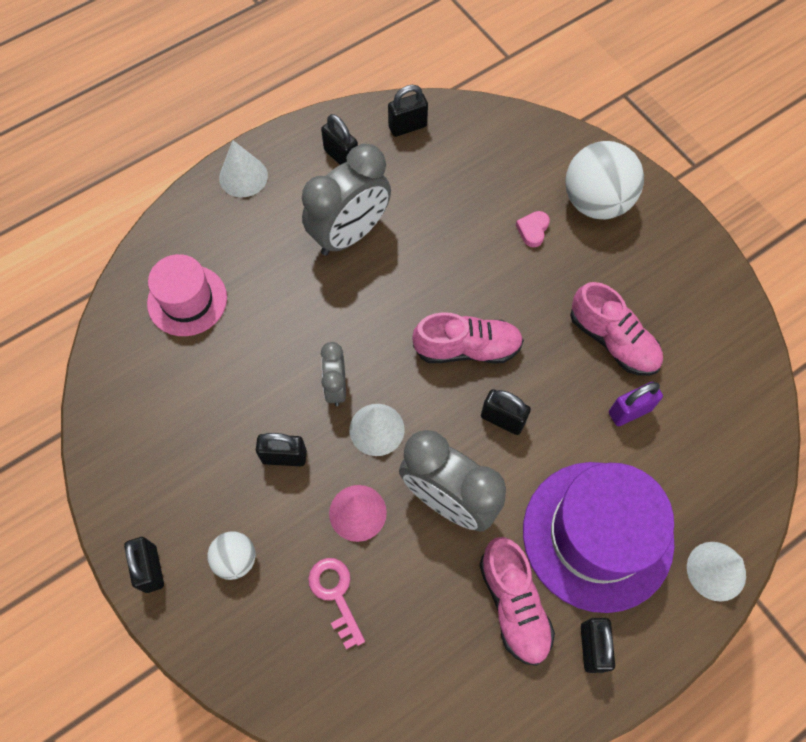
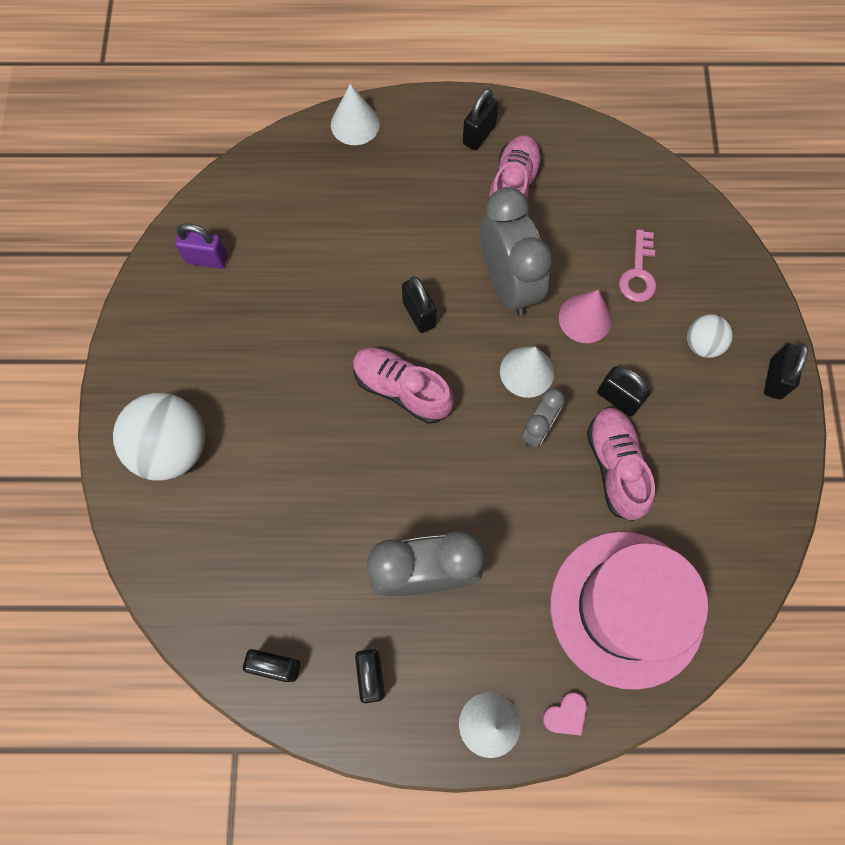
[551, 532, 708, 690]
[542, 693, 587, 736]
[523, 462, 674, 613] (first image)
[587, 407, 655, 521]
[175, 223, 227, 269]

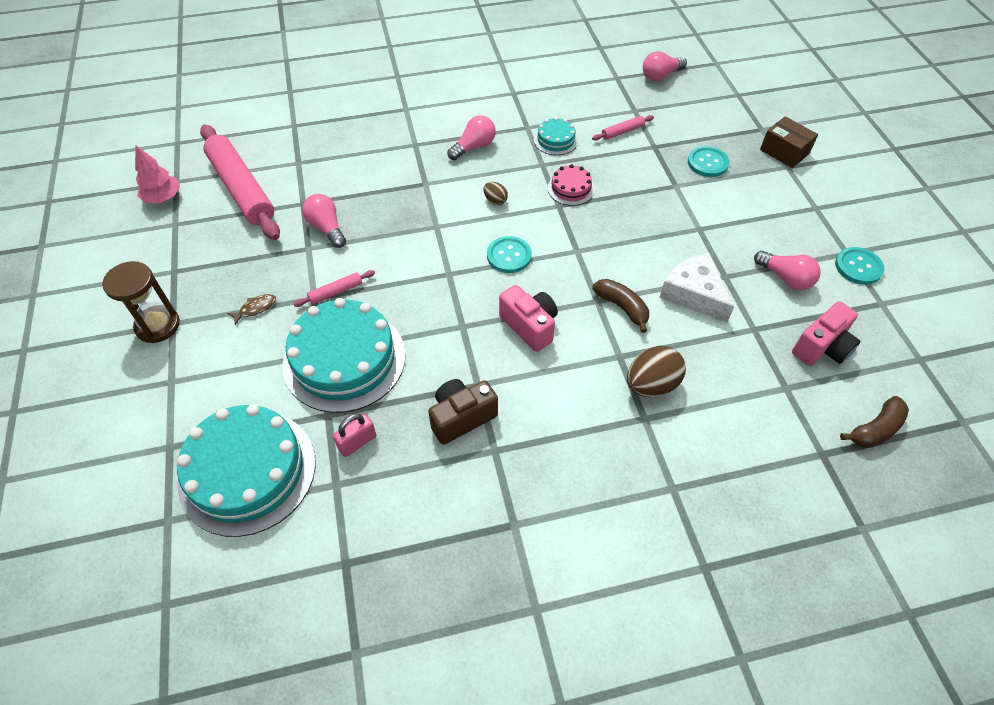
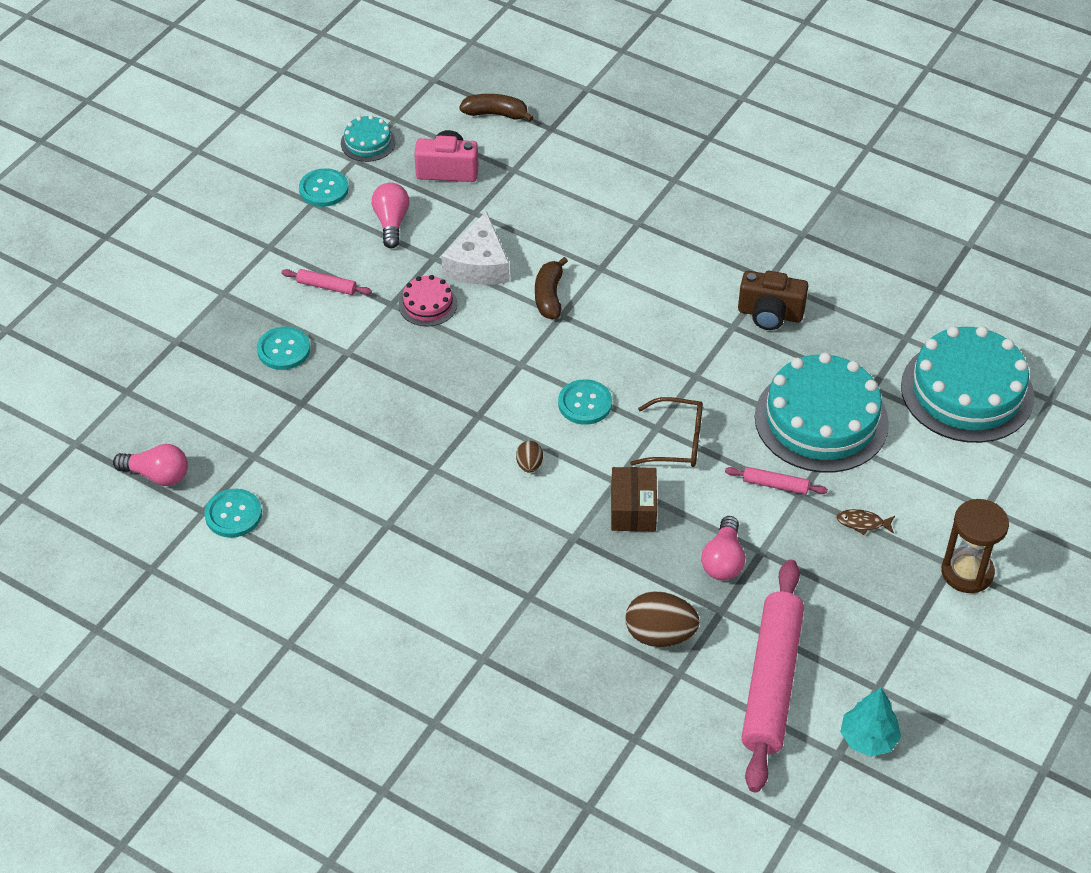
[840, 688, 901, 757]
[333, 414, 376, 457] (first image)
[447, 116, 496, 160] (first image)
[499, 285, 558, 352] (first image)
[341, 115, 396, 162]
[399, 275, 458, 326]
[281, 269, 372, 295]
[626, 591, 700, 647]
[611, 467, 657, 531]
[205, 489, 262, 538]
[630, 397, 703, 467]

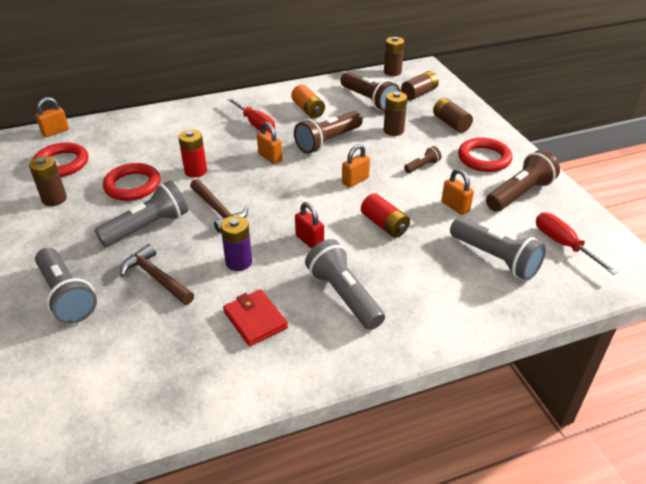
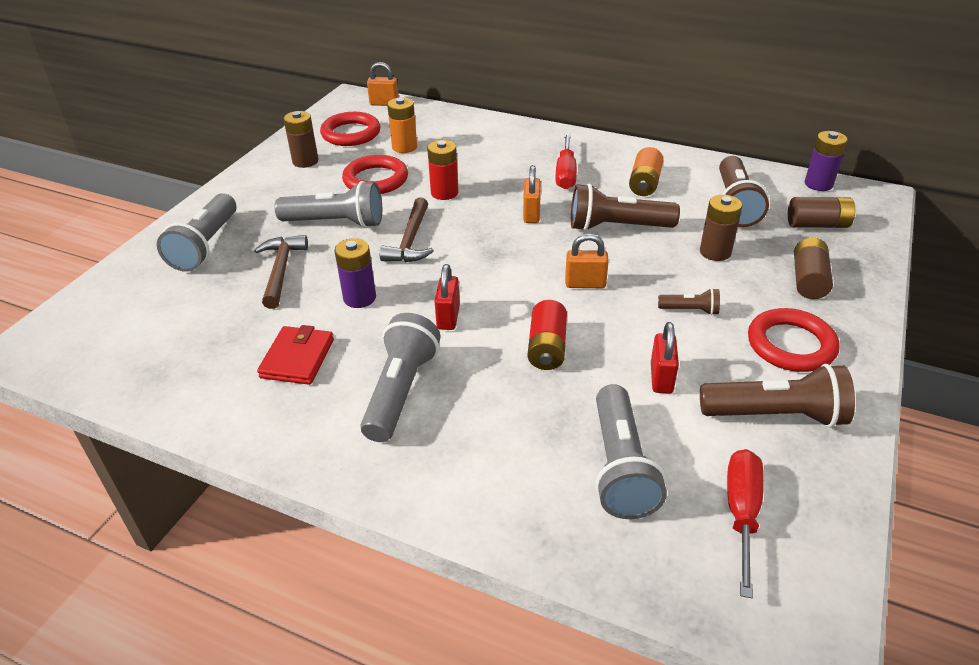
[805, 131, 848, 191]
[651, 322, 679, 394]
[387, 97, 417, 153]

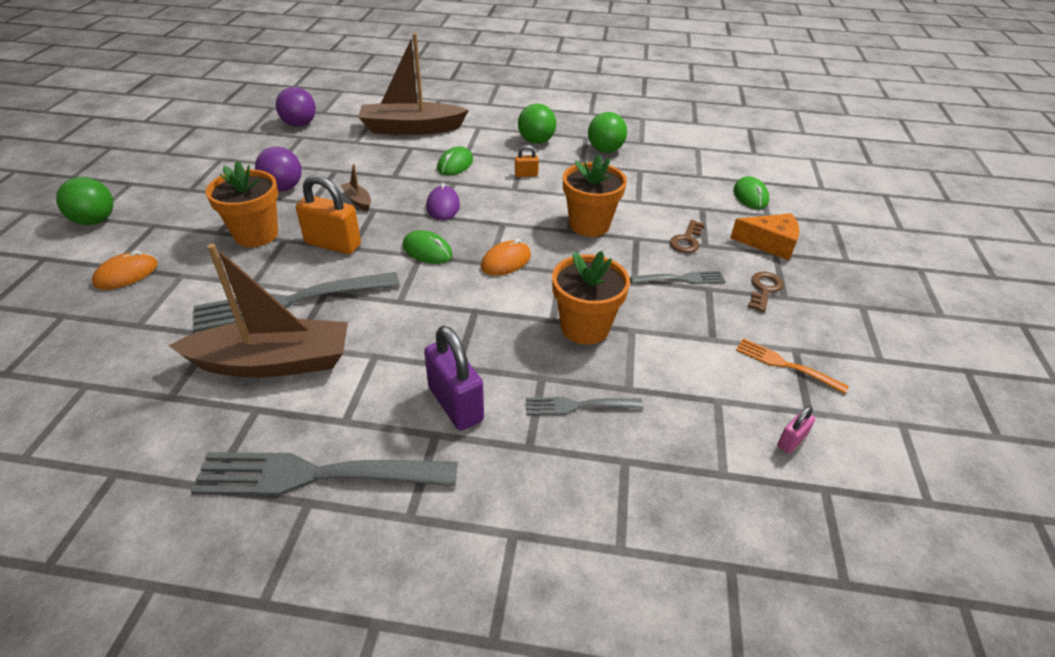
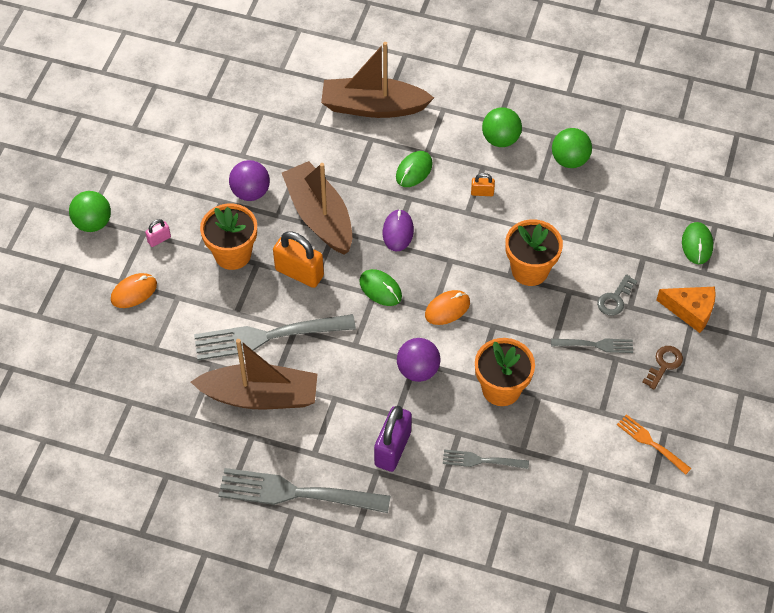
[397, 338, 441, 382]
[282, 161, 352, 254]
[374, 406, 412, 472]
[597, 274, 637, 316]
[145, 219, 171, 247]

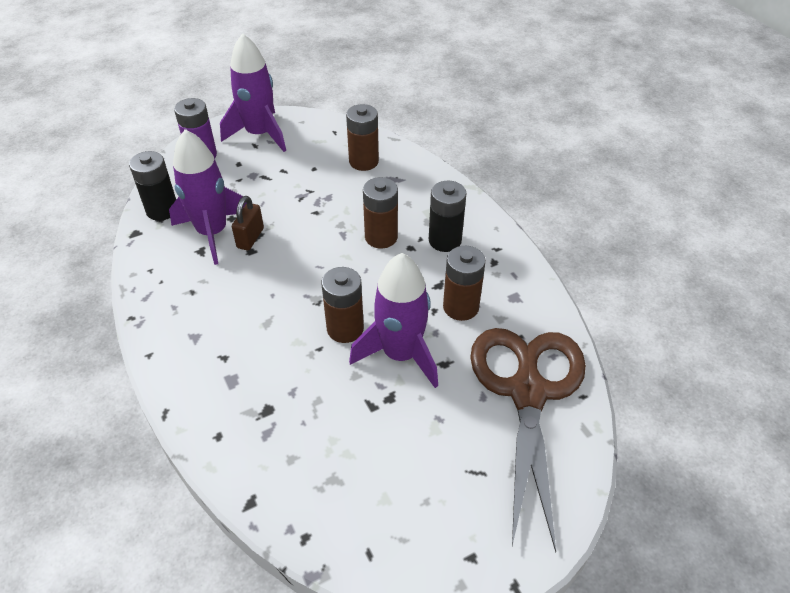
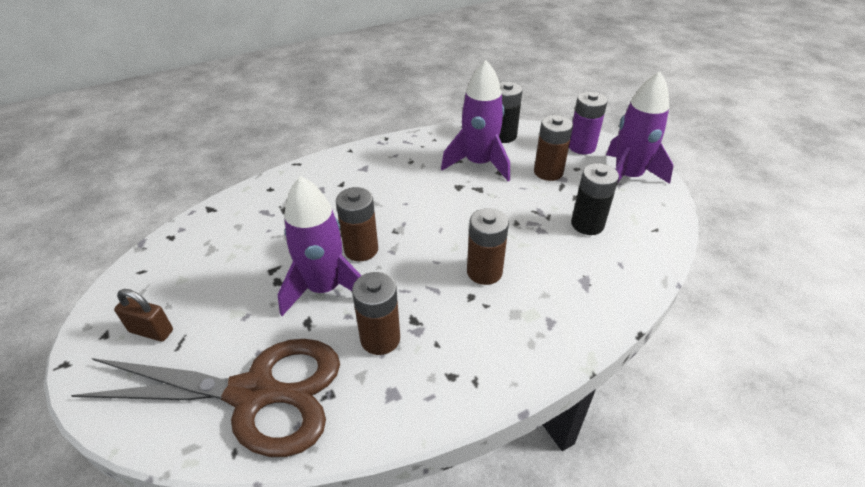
[114, 289, 173, 342]
[534, 115, 573, 181]
[571, 163, 619, 235]

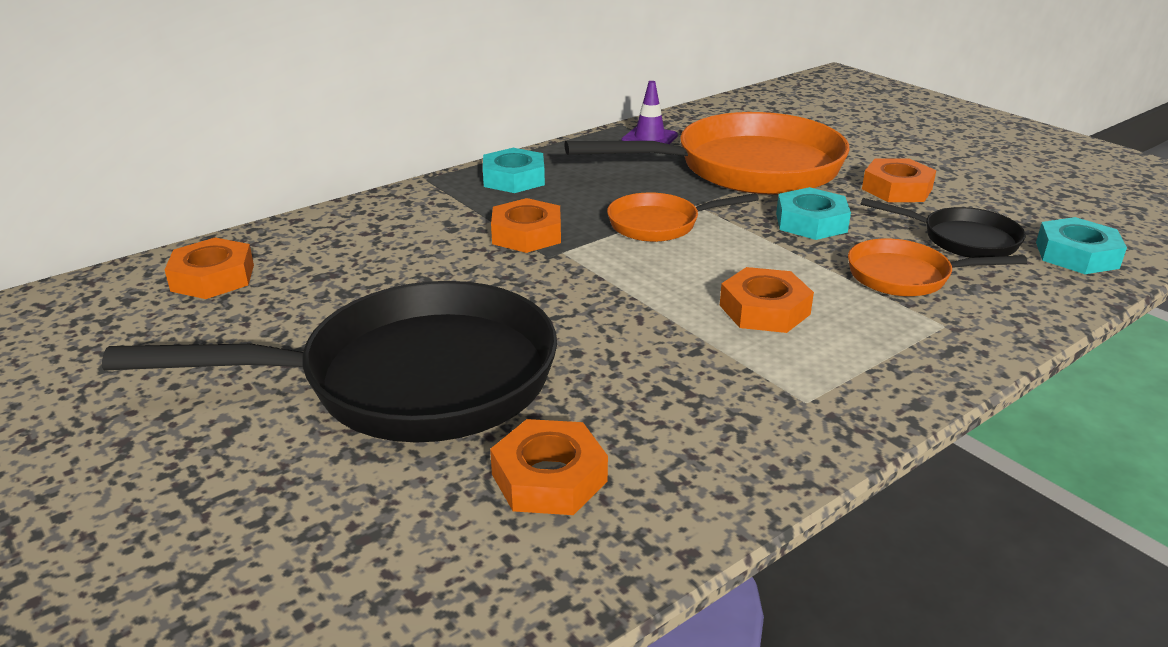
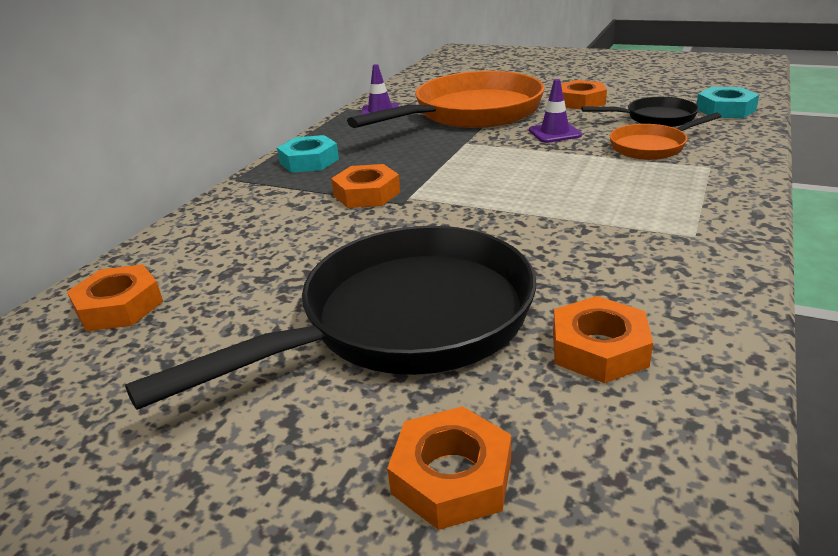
[607, 192, 759, 242] (first image)
[387, 406, 511, 530]
[529, 79, 582, 143]

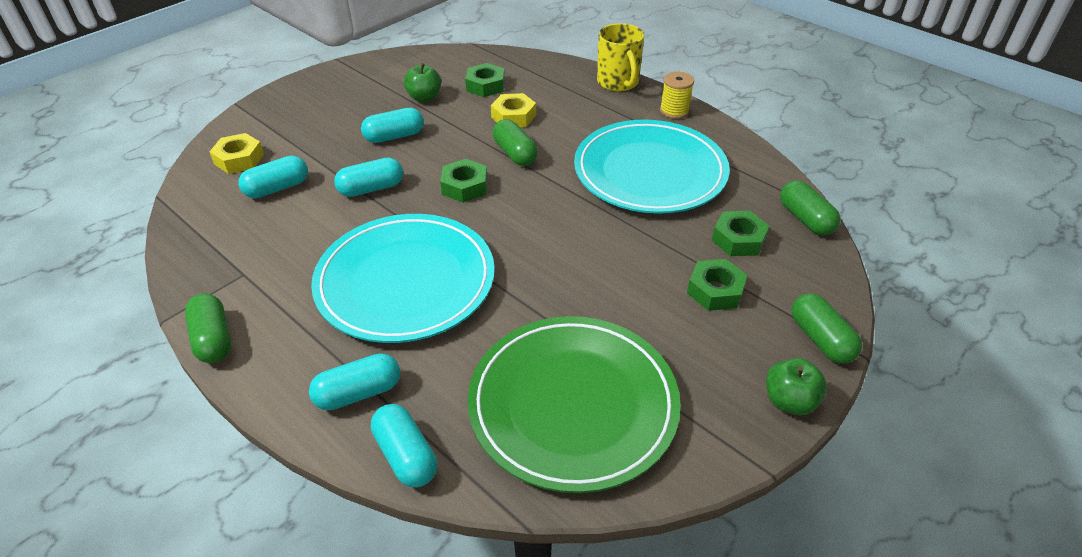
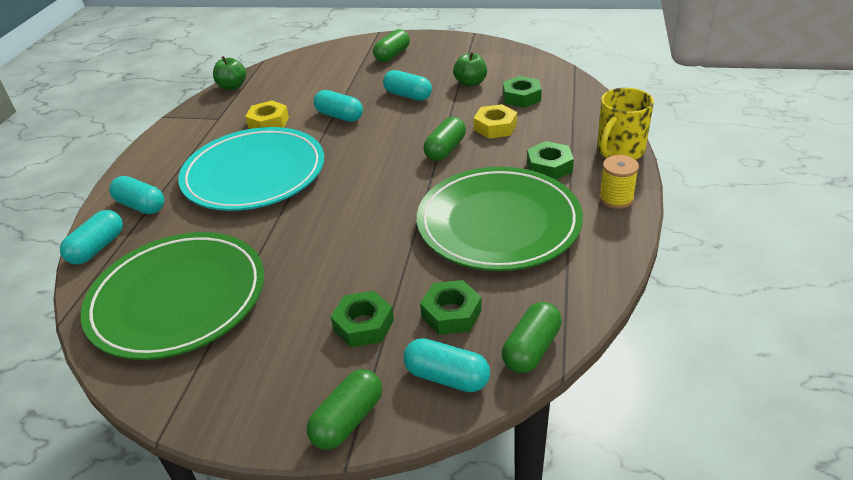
[373, 29, 410, 62]
[245, 101, 289, 129]
[403, 338, 490, 392]
[527, 141, 574, 180]
[417, 167, 583, 271]
[213, 56, 246, 90]

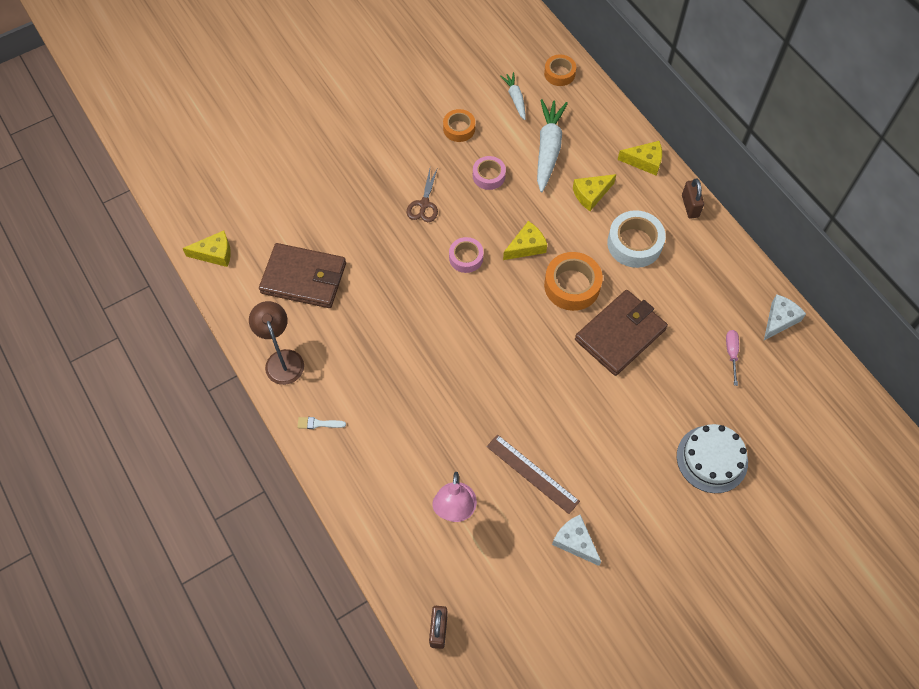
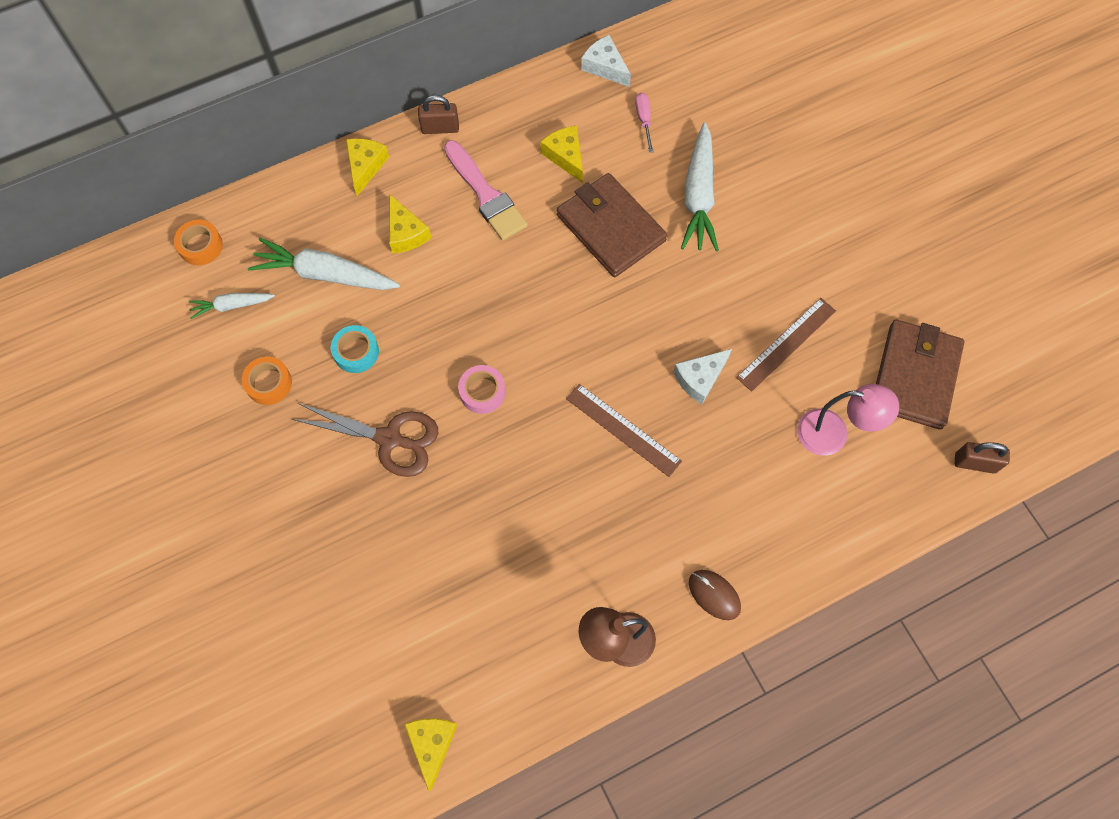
[876, 320, 964, 430]
[689, 570, 741, 620]
[292, 403, 438, 477]
[331, 325, 379, 373]
[540, 126, 583, 182]
[544, 252, 603, 311] (first image)
[673, 349, 732, 404]
[444, 140, 528, 240]
[677, 424, 748, 493] (first image)
[635, 93, 654, 153]
[566, 384, 682, 477]
[681, 122, 719, 252]

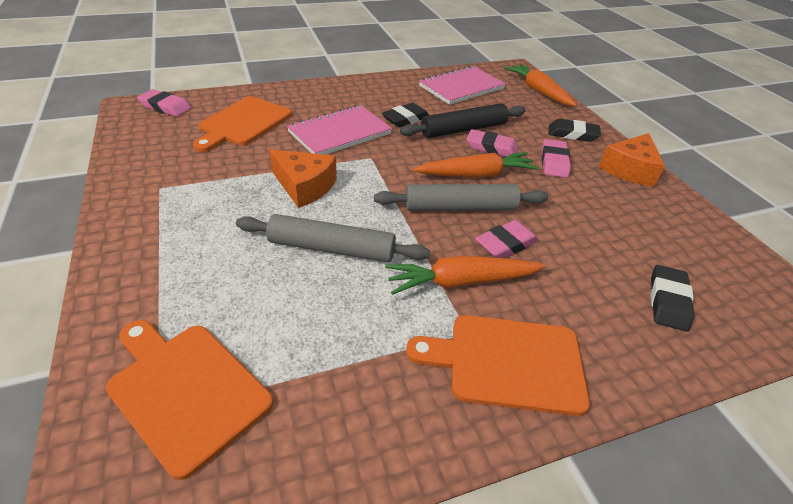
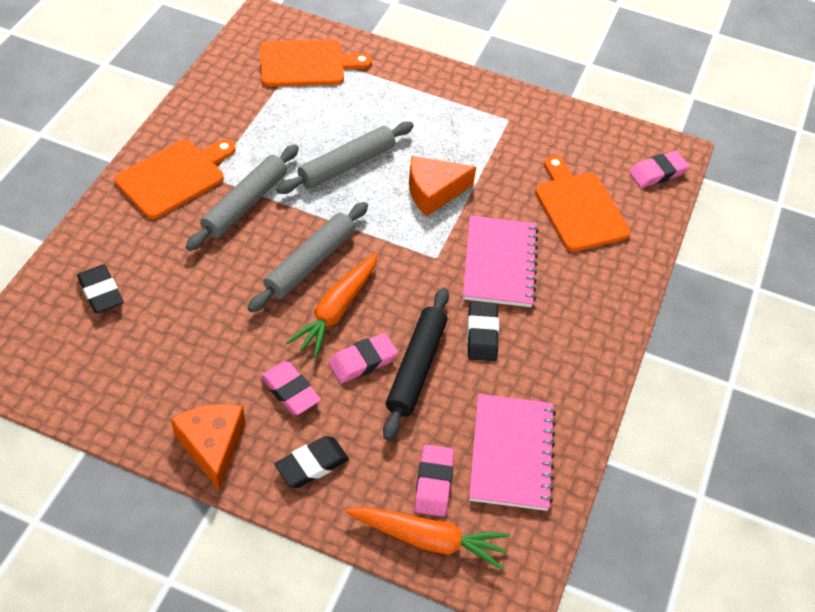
[186, 145, 299, 251]
[414, 445, 454, 517]

